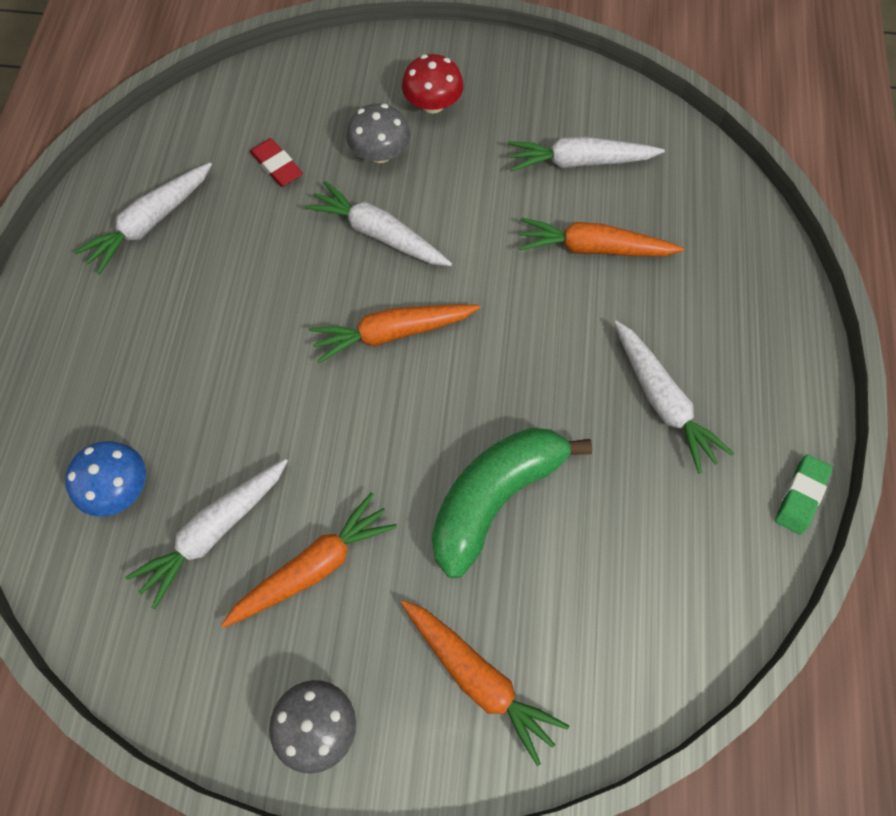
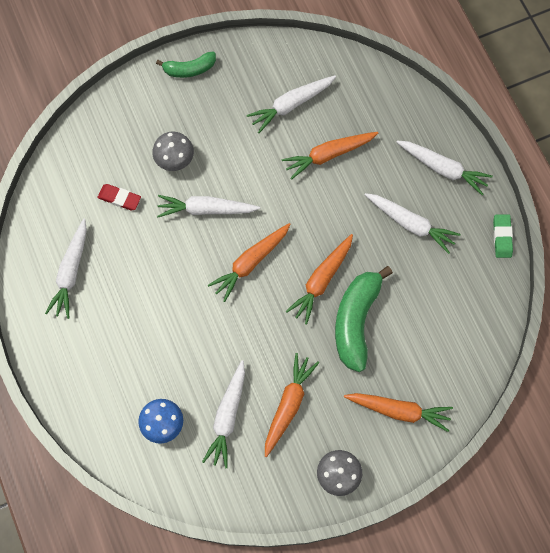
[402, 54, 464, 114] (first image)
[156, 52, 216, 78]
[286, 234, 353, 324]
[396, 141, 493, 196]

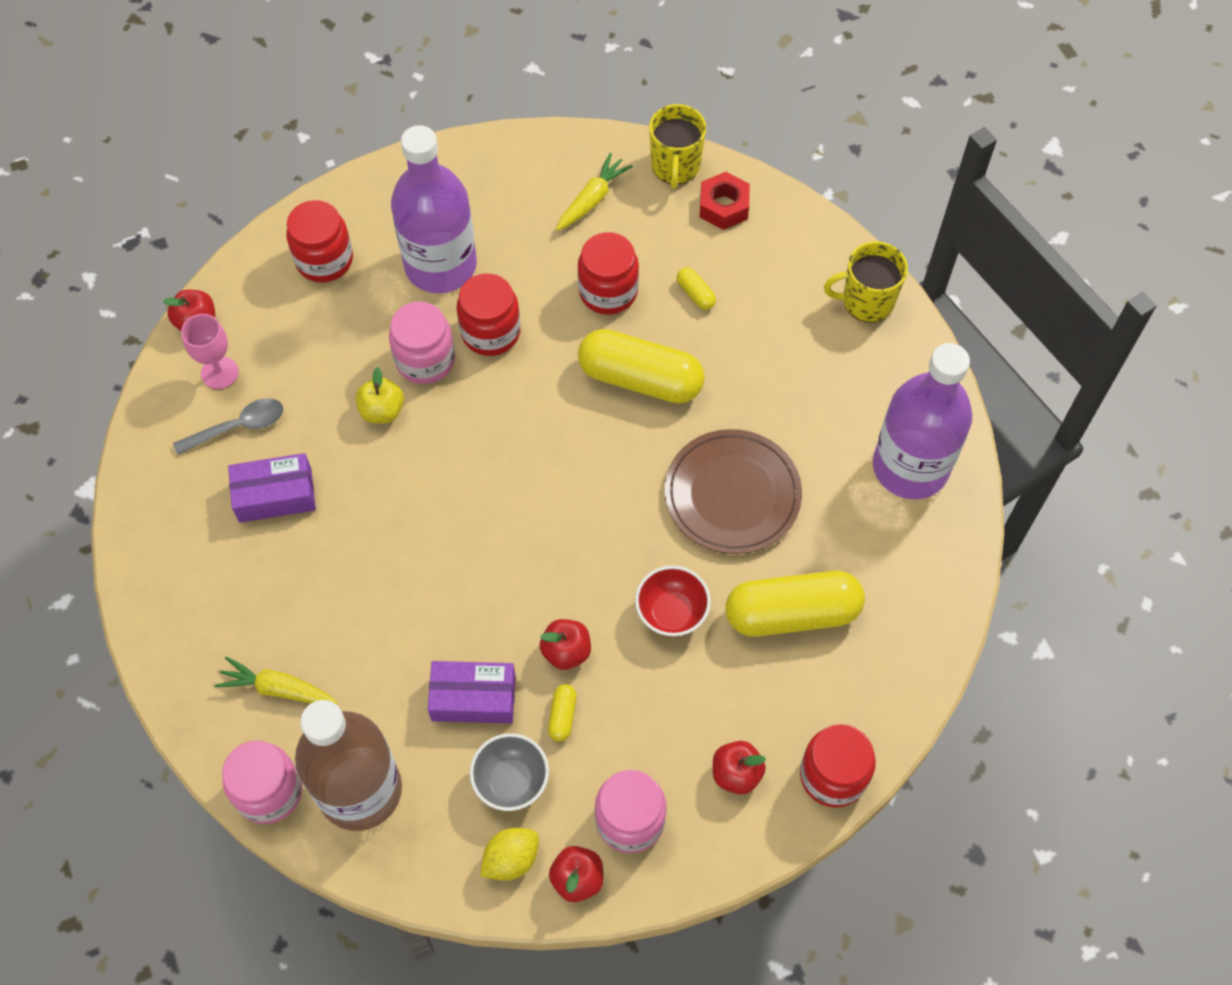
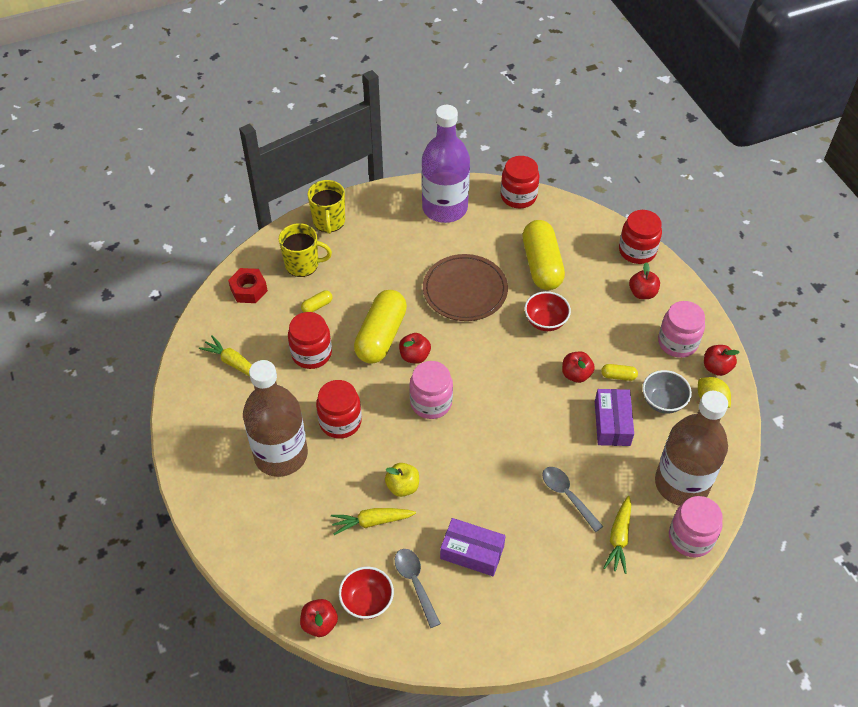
[339, 567, 394, 619]
[440, 518, 506, 576]
[501, 156, 539, 208]
[409, 361, 453, 419]
[243, 360, 308, 477]
[279, 223, 332, 277]
[331, 508, 416, 535]
[399, 333, 431, 364]
[542, 467, 603, 532]

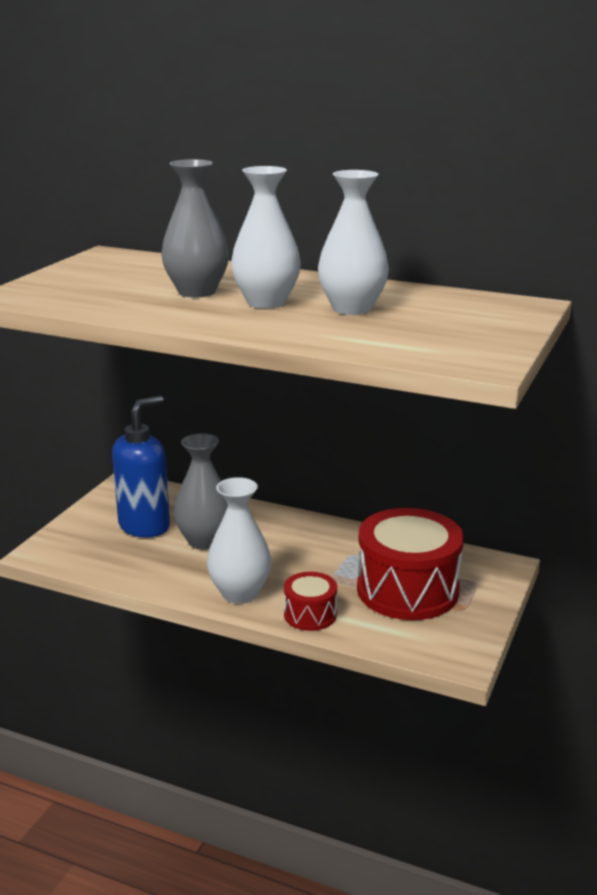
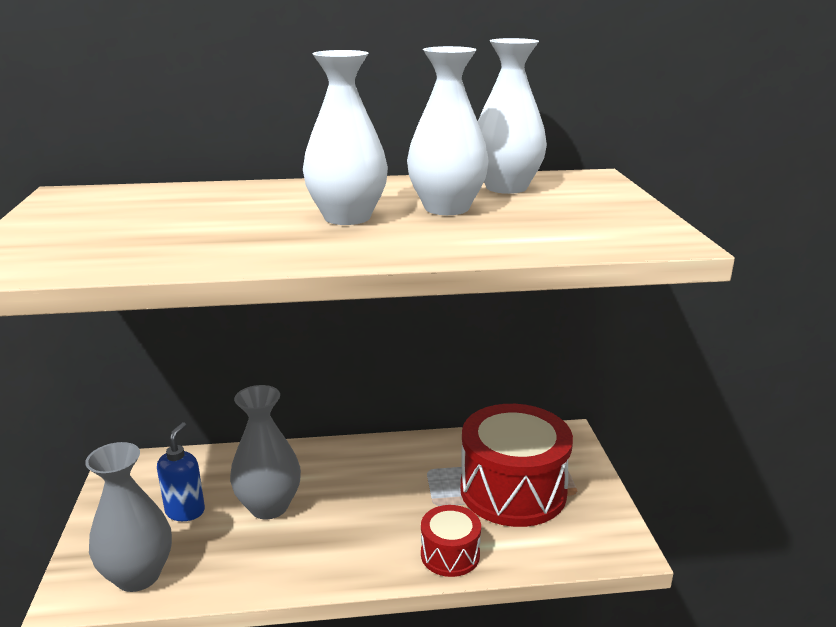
[157, 422, 205, 521]
[85, 442, 172, 592]
[478, 38, 547, 194]

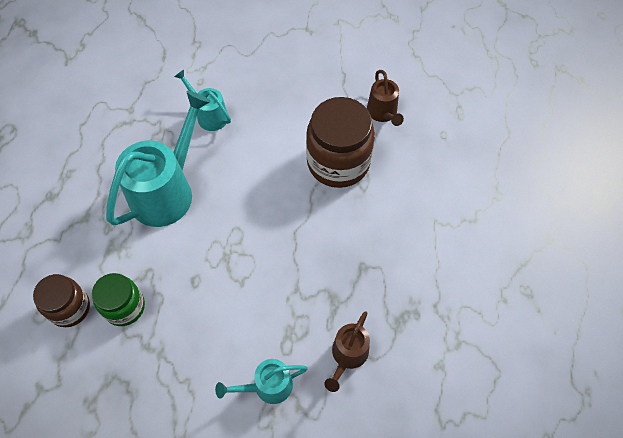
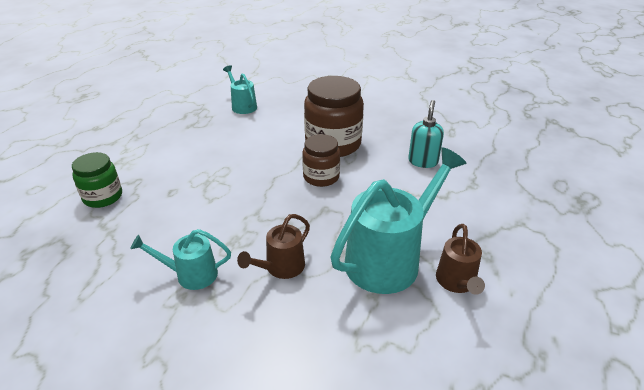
[302, 134, 340, 187]
[330, 147, 466, 294]
[436, 224, 485, 295]
[408, 100, 444, 168]

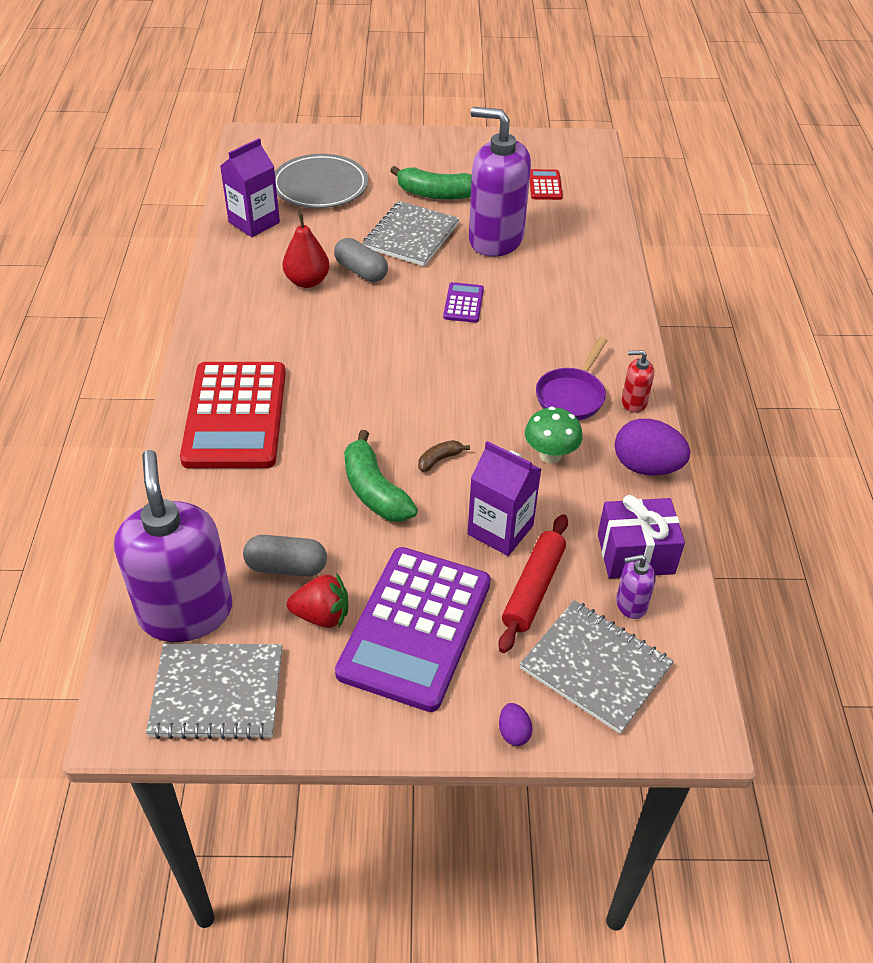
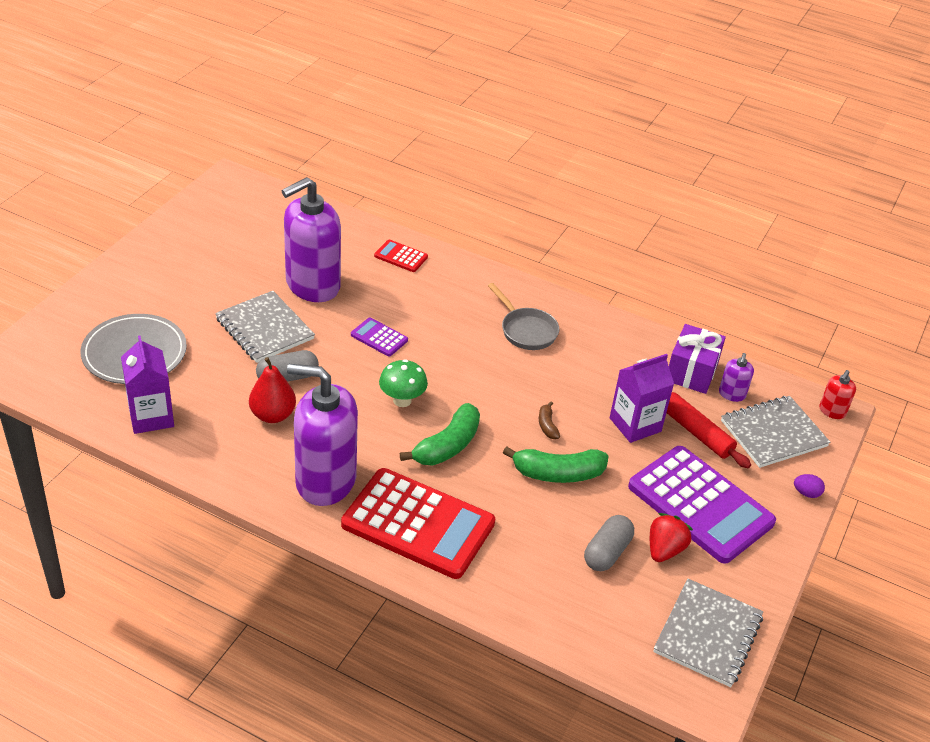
[287, 364, 358, 506]
[400, 403, 480, 466]
[379, 359, 428, 407]
[374, 240, 428, 272]
[488, 283, 559, 350]
[615, 419, 690, 476] (first image)
[819, 370, 856, 419]

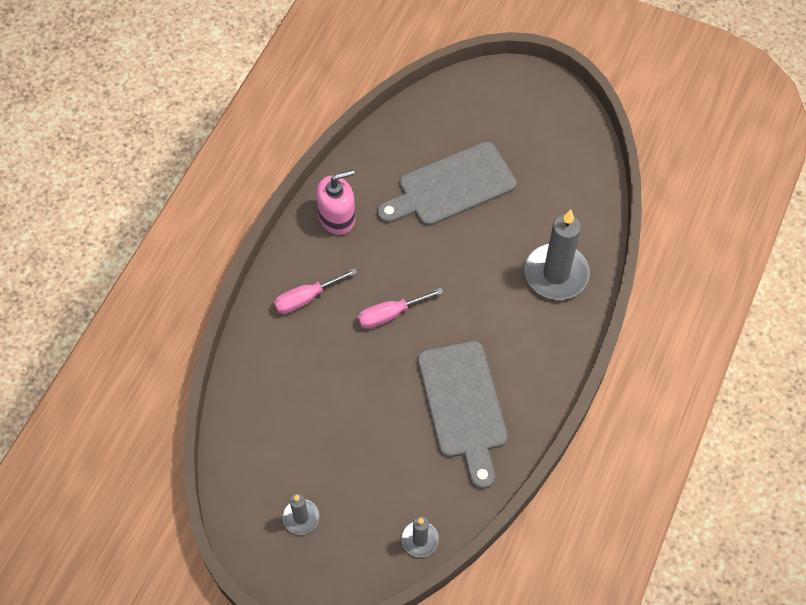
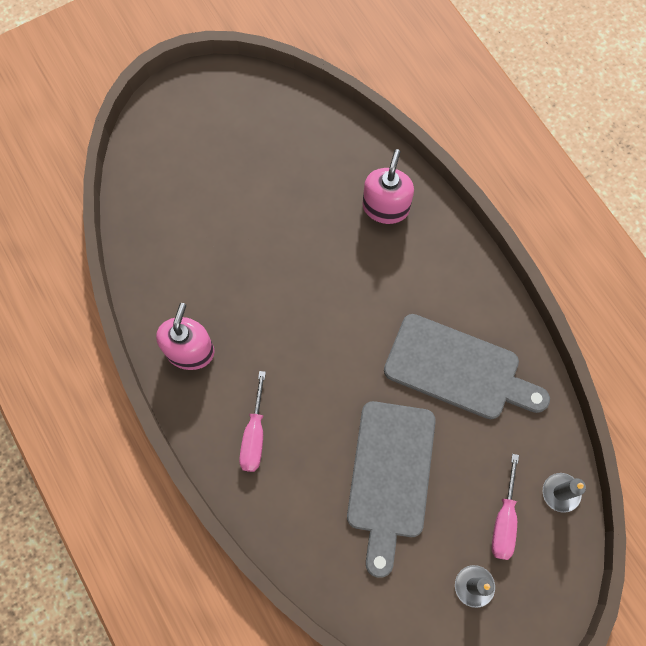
[492, 454, 519, 560]
[347, 401, 436, 578]
[362, 149, 414, 224]

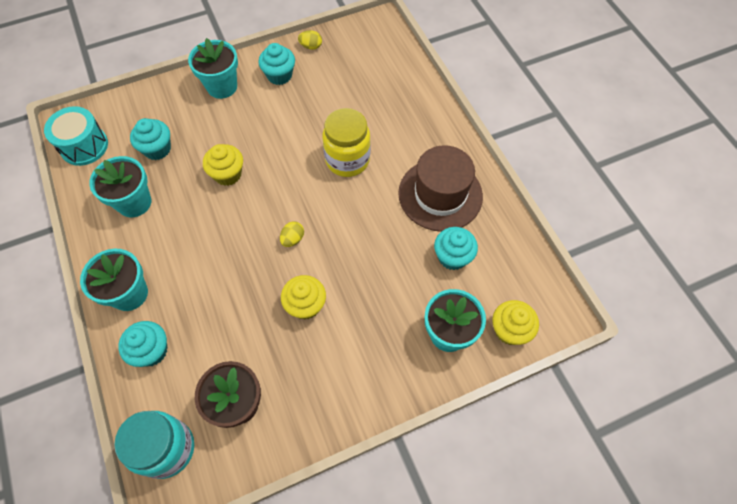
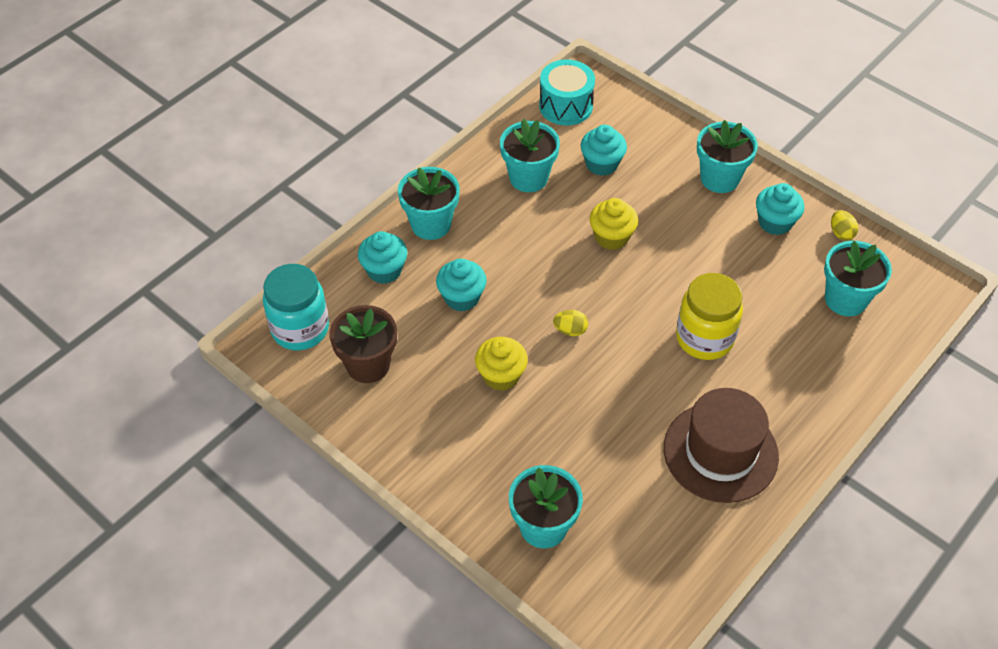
[436, 259, 487, 312]
[492, 300, 539, 345] (first image)
[824, 241, 892, 316]

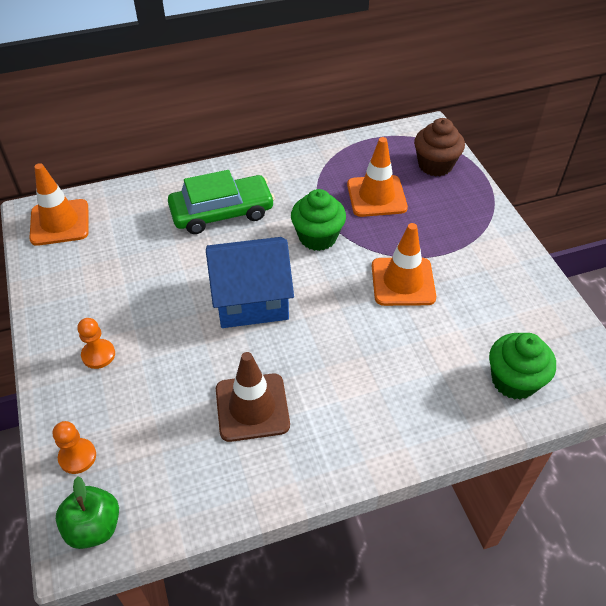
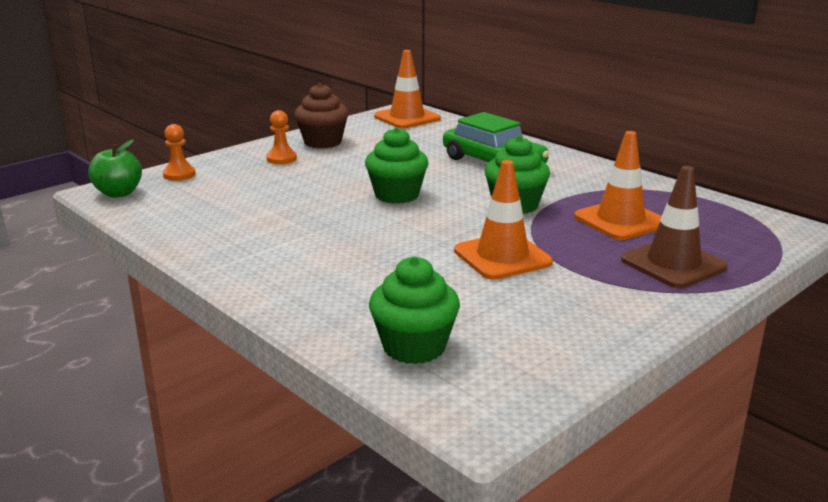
[365, 127, 428, 204]
[621, 166, 728, 288]
[294, 83, 349, 148]

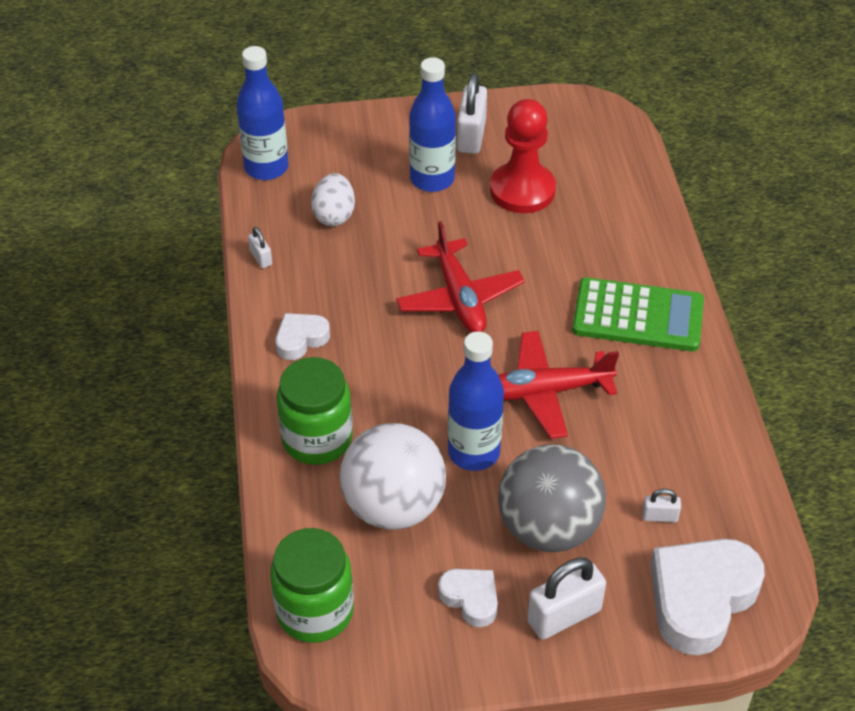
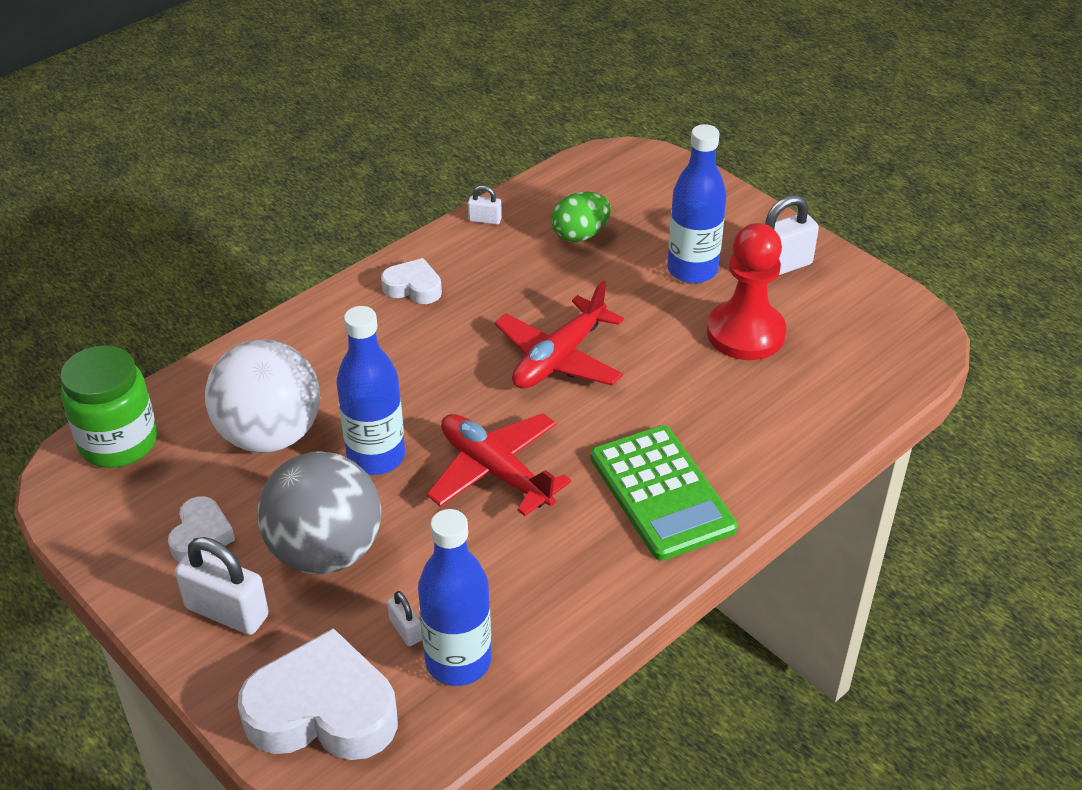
[418, 509, 491, 686]
[468, 185, 502, 225]
[277, 357, 353, 465] (first image)
[551, 192, 611, 242]

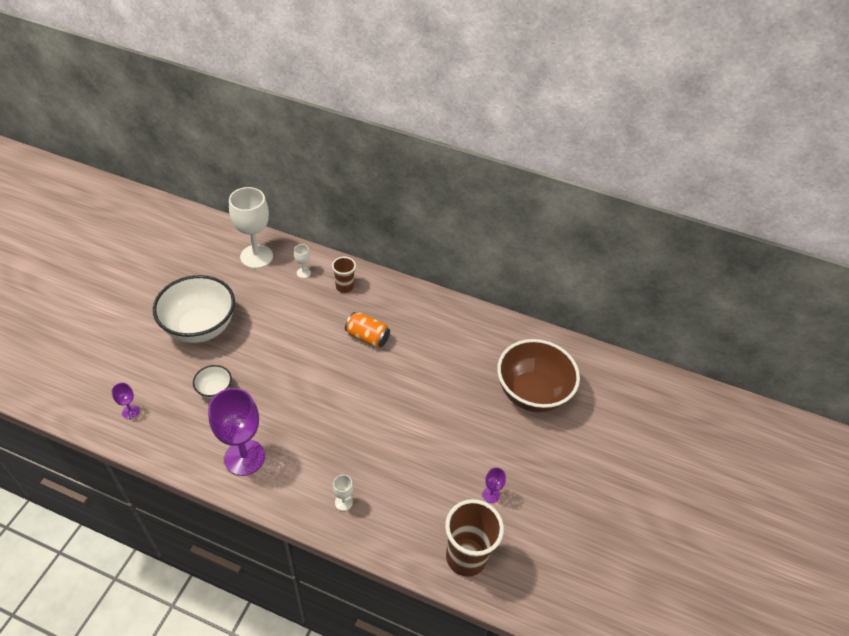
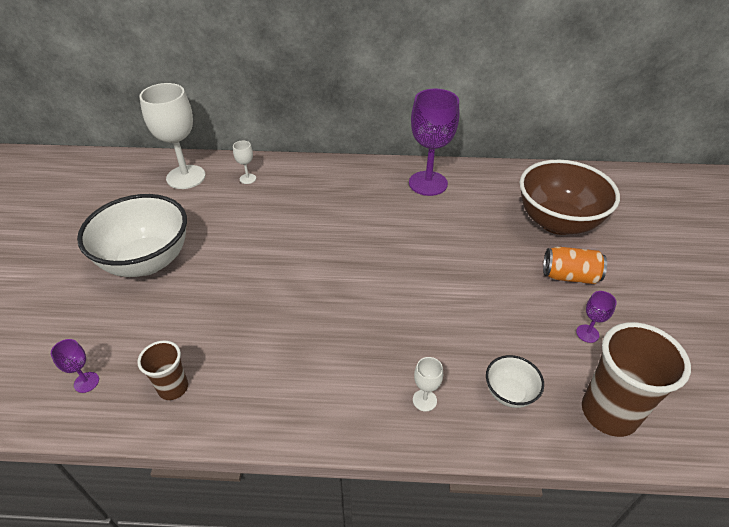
[486, 355, 544, 408]
[409, 89, 459, 196]
[137, 340, 188, 400]
[543, 246, 607, 284]

